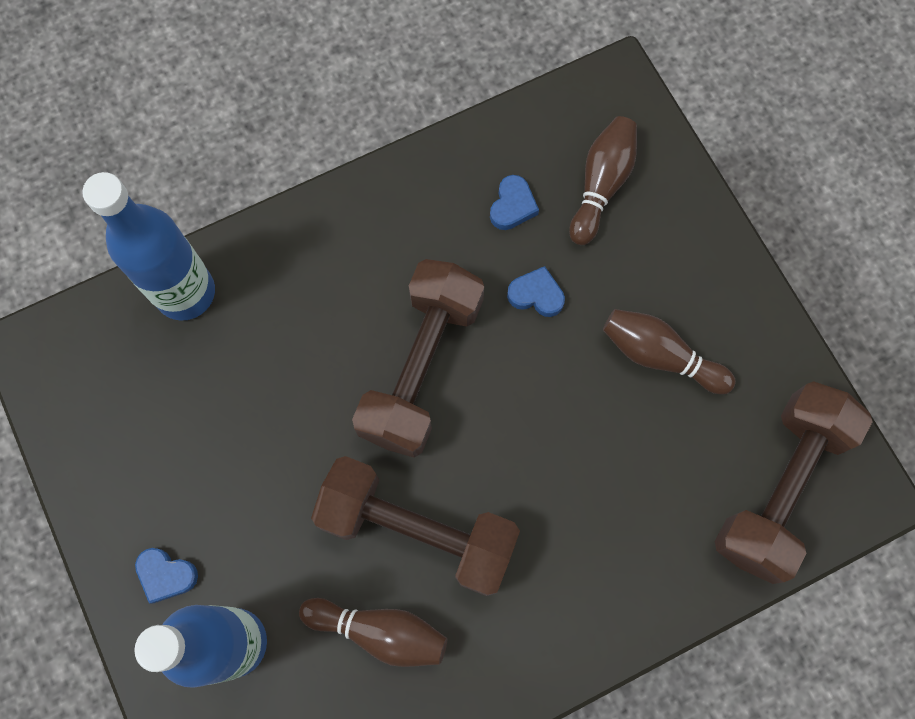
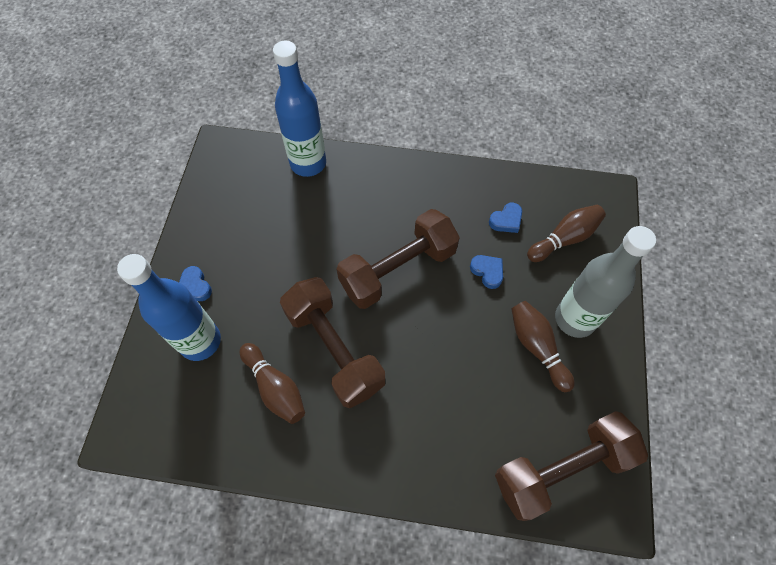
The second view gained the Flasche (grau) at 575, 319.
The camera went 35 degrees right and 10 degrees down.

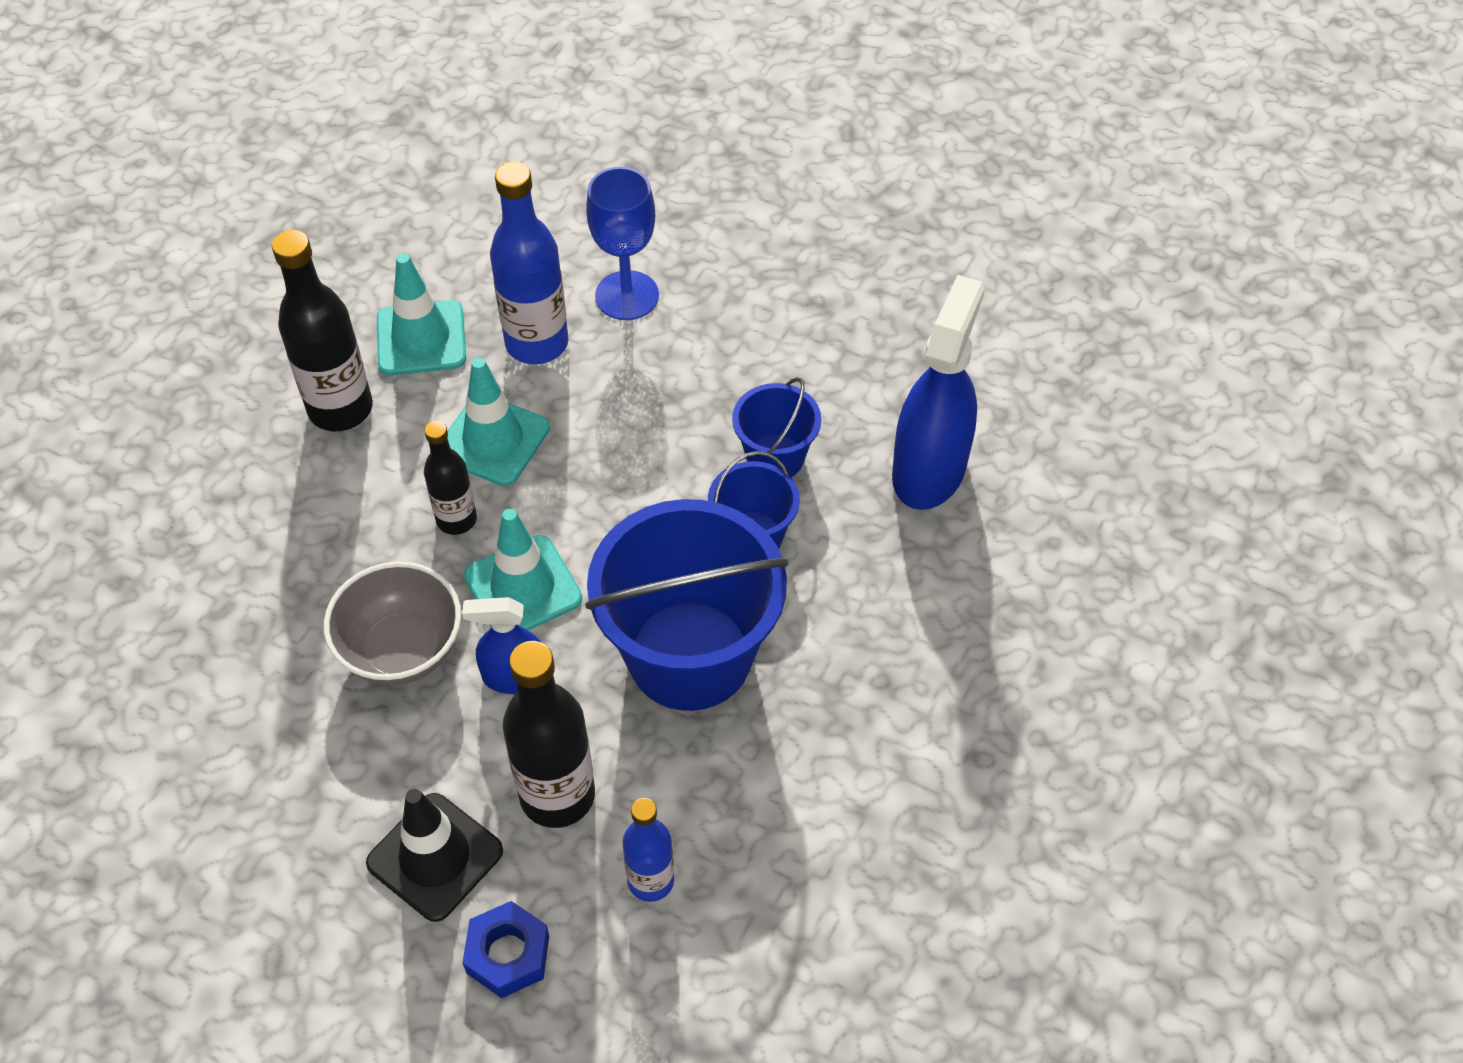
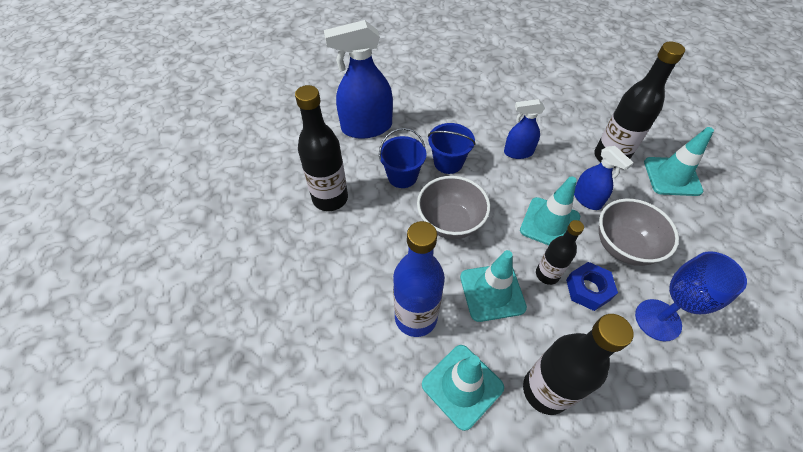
The Kelch (blau) ended up elsewhere, having gone from 627, 296 to 658, 320.
Where the Eimer (blau) stood at 690, 655, the Sprühflasche (blau) came to stand at 518, 152.
What was the Leitkegel (schwarz) at 435, 857 turned into the Leitkegel (türkis) at 672, 176.
The second view lost the Flasche (blau) at 650, 881.
The Sechskantmutter (blau) ended up elsewhere, having gone from 508, 954 to 588, 289.
The second view gained the Flasche (schwarz) at 330, 198.
The second view gained the Schüssel (grau) at 450, 222.
The camera went 125 degrees left and 0 degrees up.

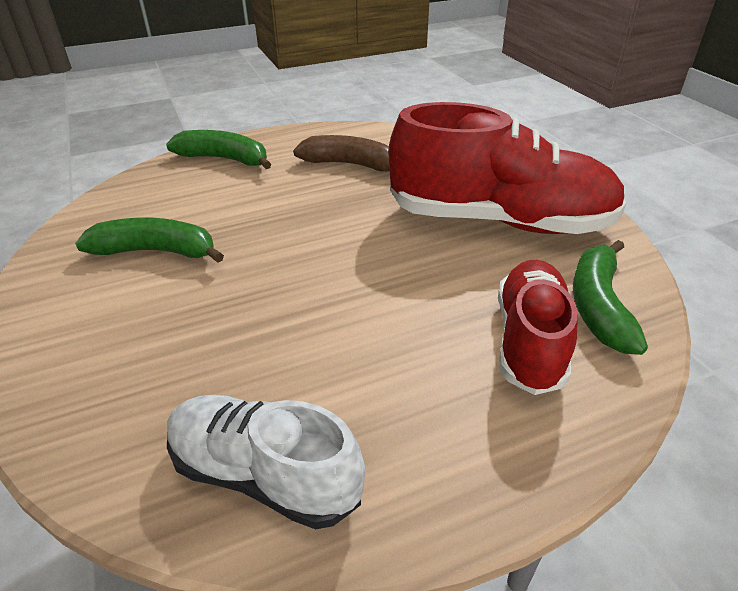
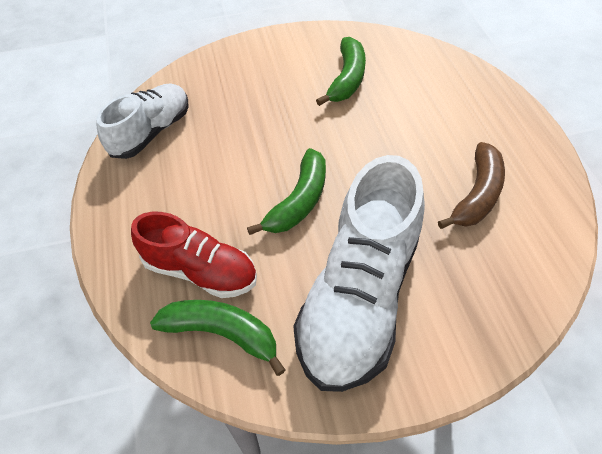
What was the Schuh (rot) at 499, 221 turned into the Schuh (weiß) at 359, 297.
The Banane (grün) ended up elsewhere, having gone from 224, 159 to 299, 201.
The camera went 100 degrees right and 15 degrees up.

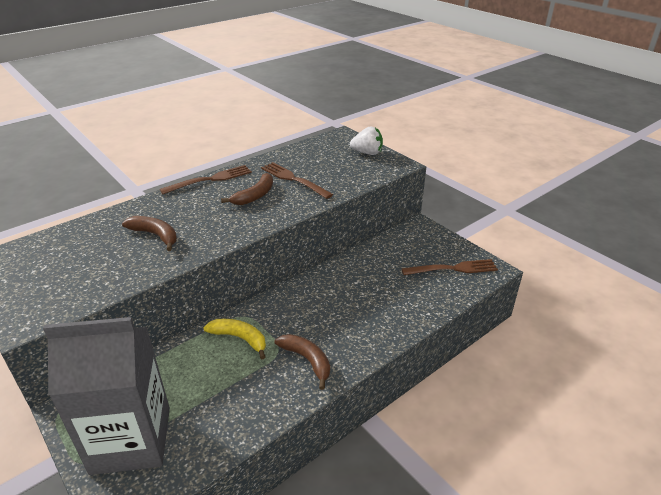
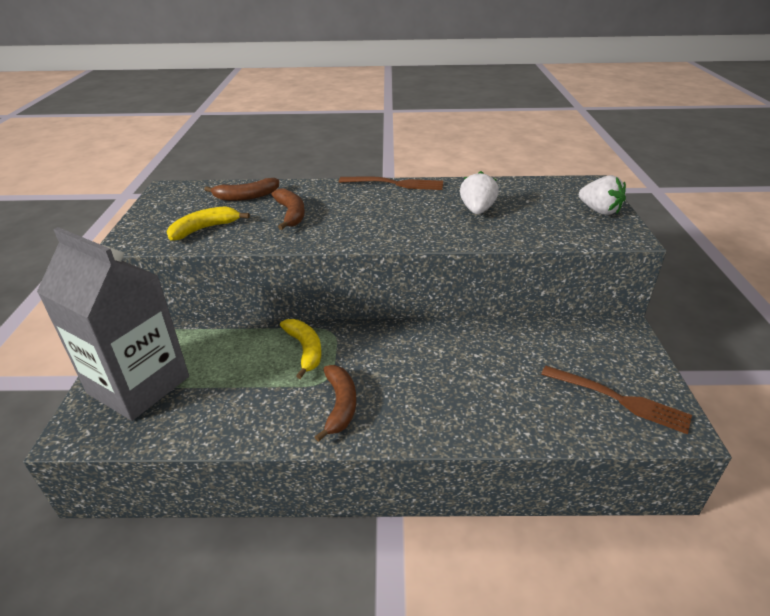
Where the Gabel (braun) stood at 294, 179, the Erdbeere (weiß) came to stand at 477, 210.
The Banane (braun) ended up elsewhere, having gone from 255, 196 to 246, 197.
The second view gained the Banane (gelb) at 204, 229.
The camera went 40 degrees right and 0 degrees up.

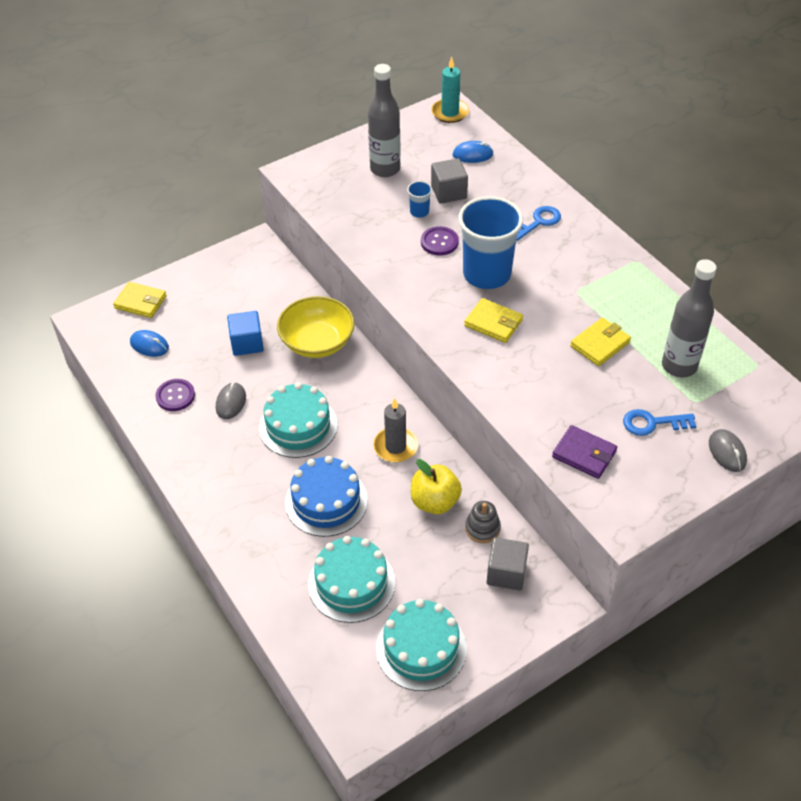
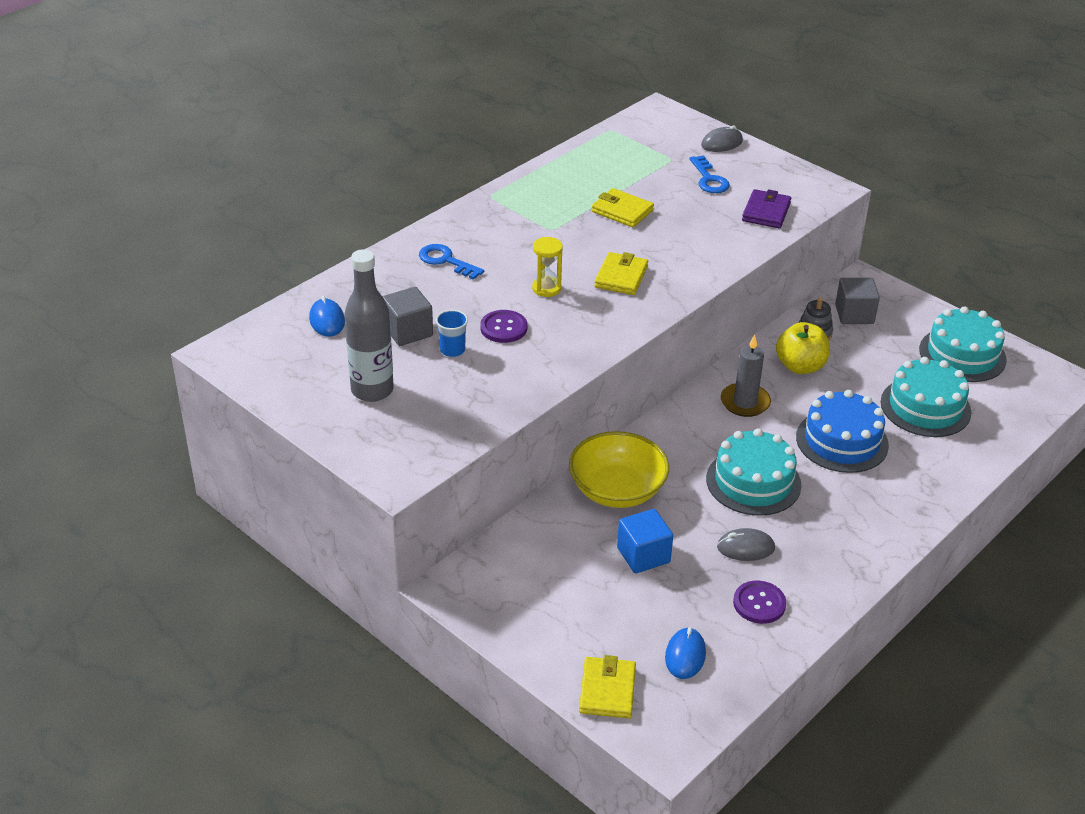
The second view lost the Kerze (türkis) at 450, 112.
Where the Becher (blau) stood at 487, 274, the Sanduhr (gelb) came to stand at 546, 288.
The second view lost the Flasche (grau) at 679, 366.
The camera went 105 degrees left and 10 degrees down.

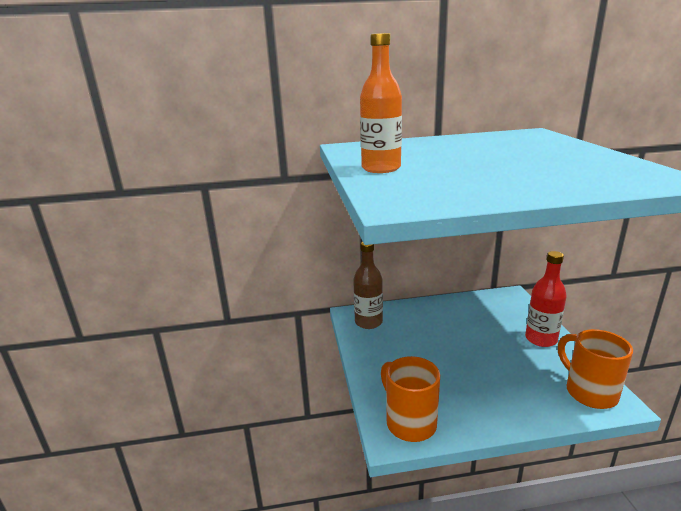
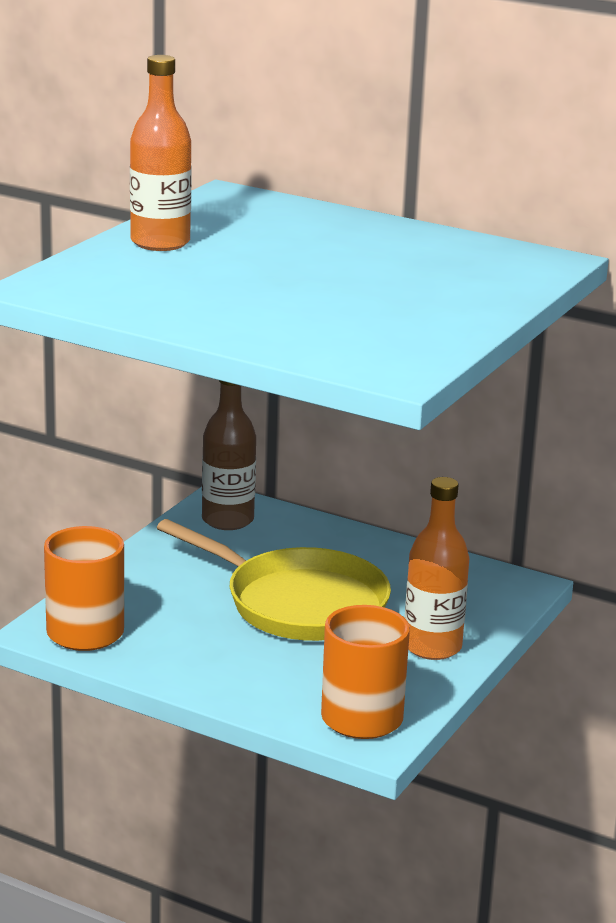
What was the Flasche (rot) at 541, 339 turned into the Flasche (orange) at 432, 647.
The second view gained the Pfanne (gelb) at 298, 603.
The camera went 35 degrees right and 0 degrees up.

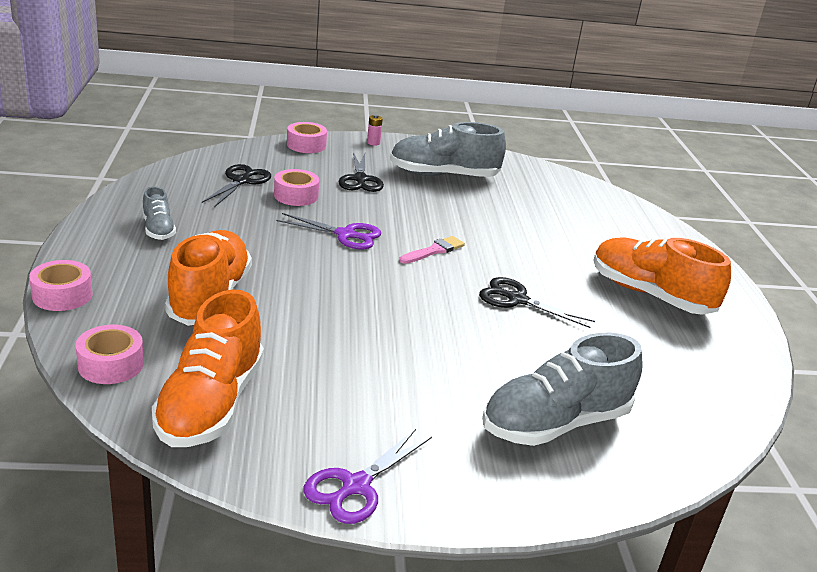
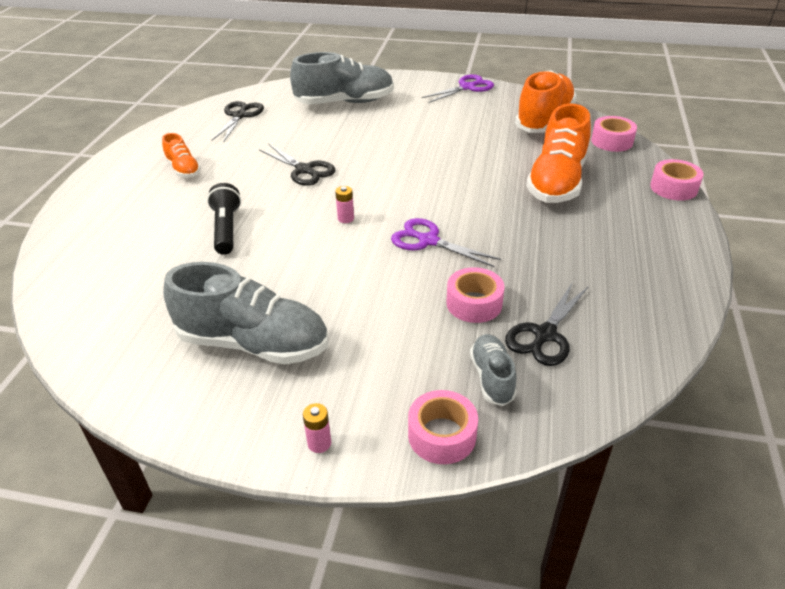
The Schere (schwarz) ended up elsewhere, having gone from 360, 179 to 240, 116.
The Schuh (grau) ended up elsewhere, having gone from 158, 229 to 492, 378.
Where the Pinsel (rosa) stood at 434, 251, the Batterie (rosa) came to stand at 346, 218.
The size of the Schuh (orange) at 650, 295 changed by a factor of 0.51.
The second view gained the Taschenlampe (schwarz) at 226, 229.
The camera went 160 degrees left and 10 degrees up.

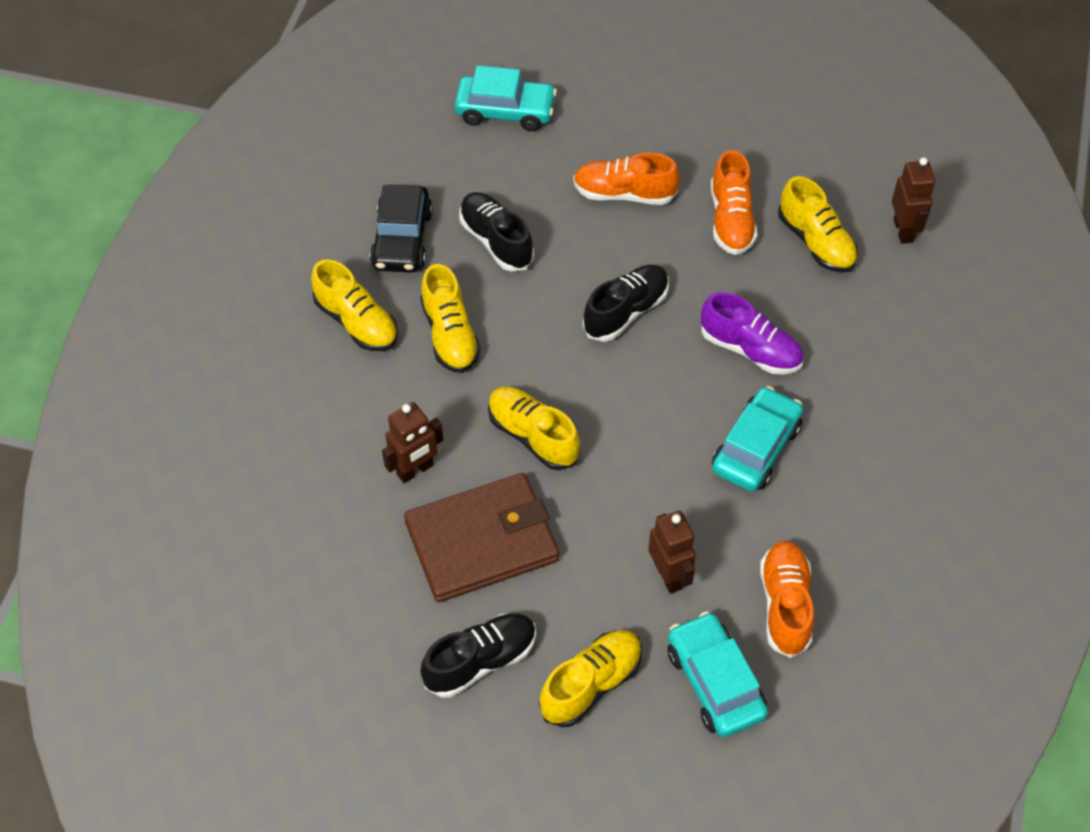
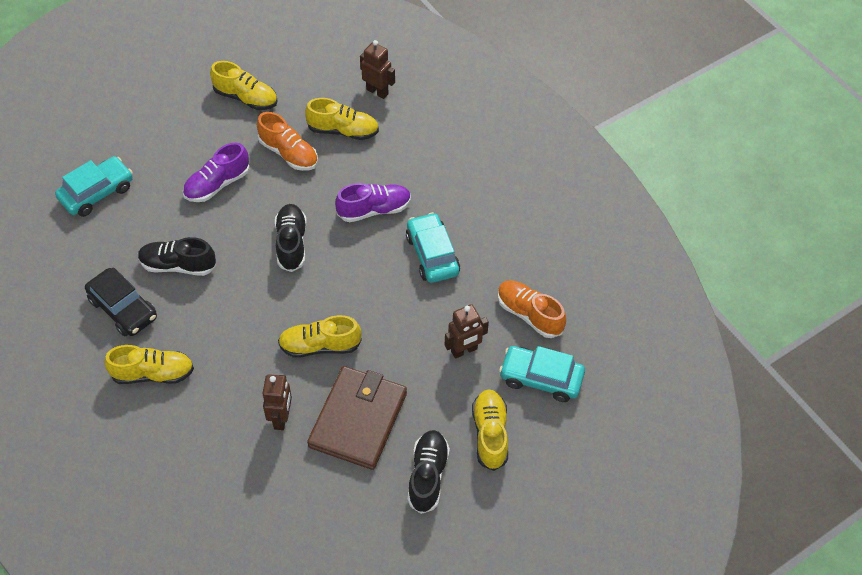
What was the Schuh (orange) at 624, 194 turned into the Schuh (lila) at 217, 184.
The Schuh (gelb) ended up elsewhere, having gone from 450, 335 to 246, 98.
The Roboter (braun) at 669, 575 ended up facing another way, 135 degrees clockwise from before.
The camera went 50 degrees left and 0 degrees up.

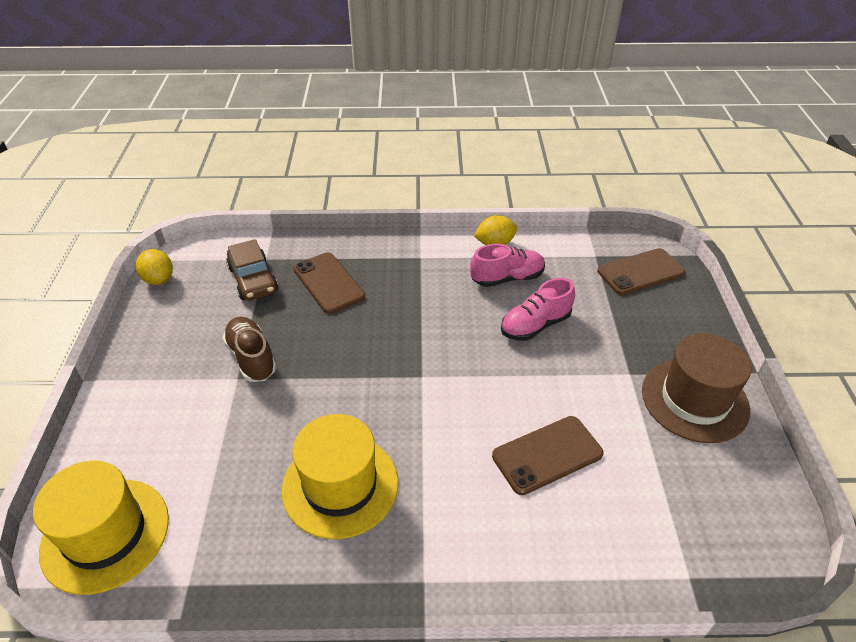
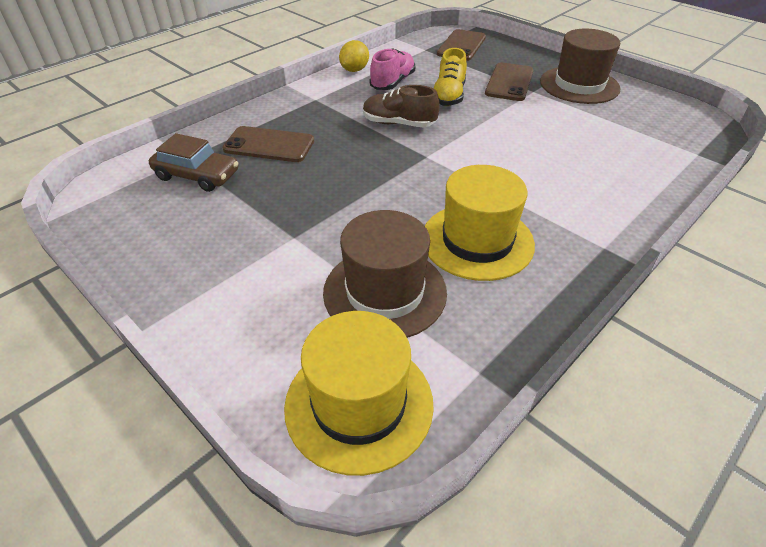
The second view lost the Zitrone (gelb) at 159, 279.
What was the Schuh (rosa) at 535, 325 turned into the Schuh (gelb) at 448, 96.
The Schuh (braun) ended up elsewhere, having gone from 251, 358 to 398, 124.
The Handy (braun) ended up elsewhere, having gone from 547, 455 to 509, 82.
The second view gained the Hut (braun) at 385, 292.
The camera went 45 degrees left and 0 degrees up.

